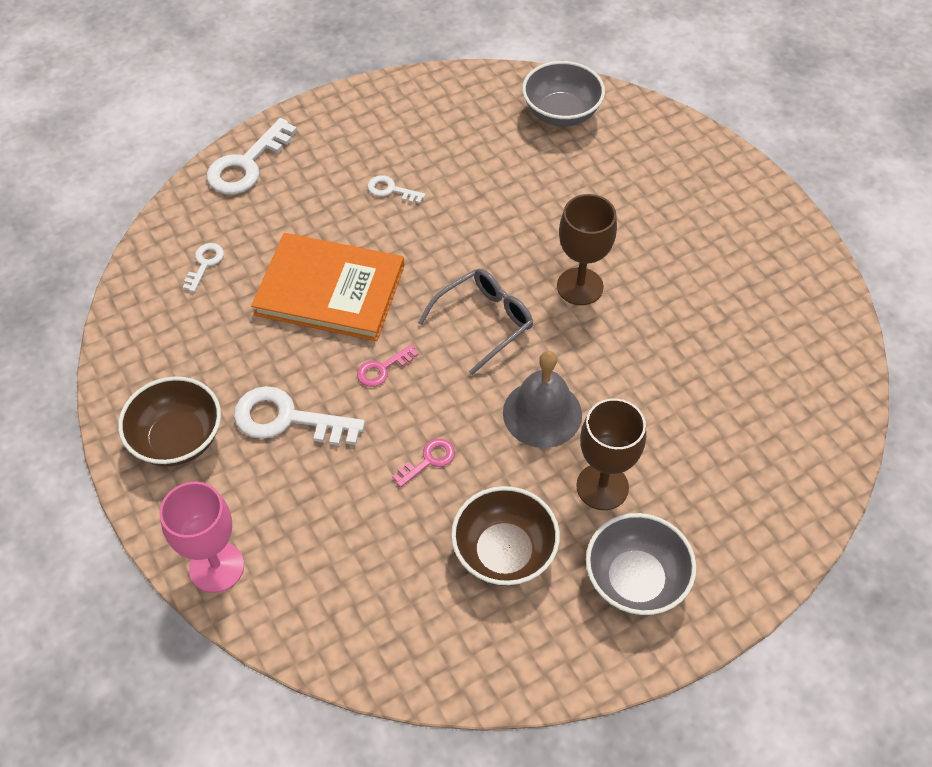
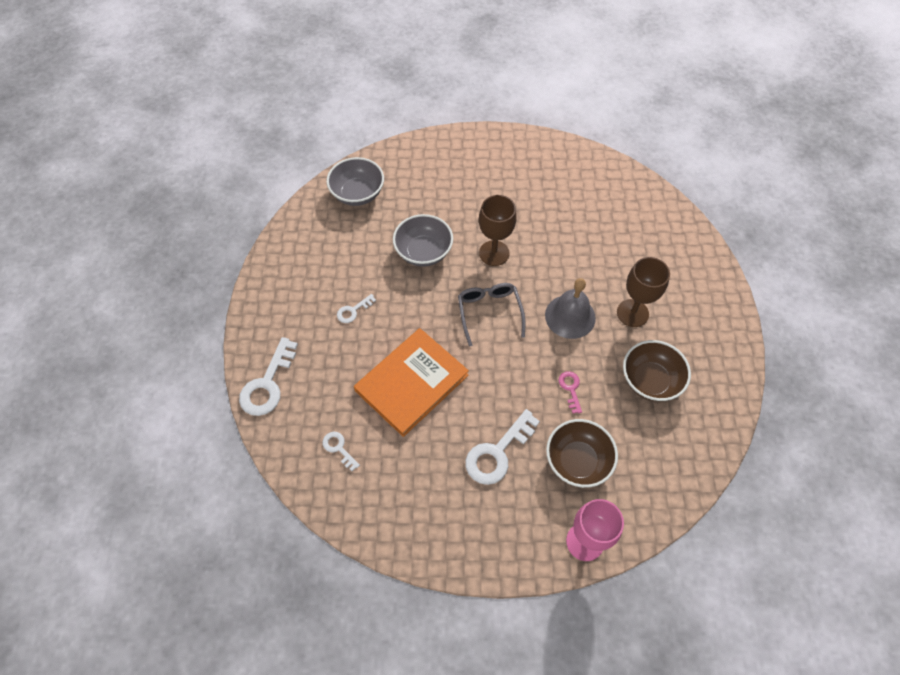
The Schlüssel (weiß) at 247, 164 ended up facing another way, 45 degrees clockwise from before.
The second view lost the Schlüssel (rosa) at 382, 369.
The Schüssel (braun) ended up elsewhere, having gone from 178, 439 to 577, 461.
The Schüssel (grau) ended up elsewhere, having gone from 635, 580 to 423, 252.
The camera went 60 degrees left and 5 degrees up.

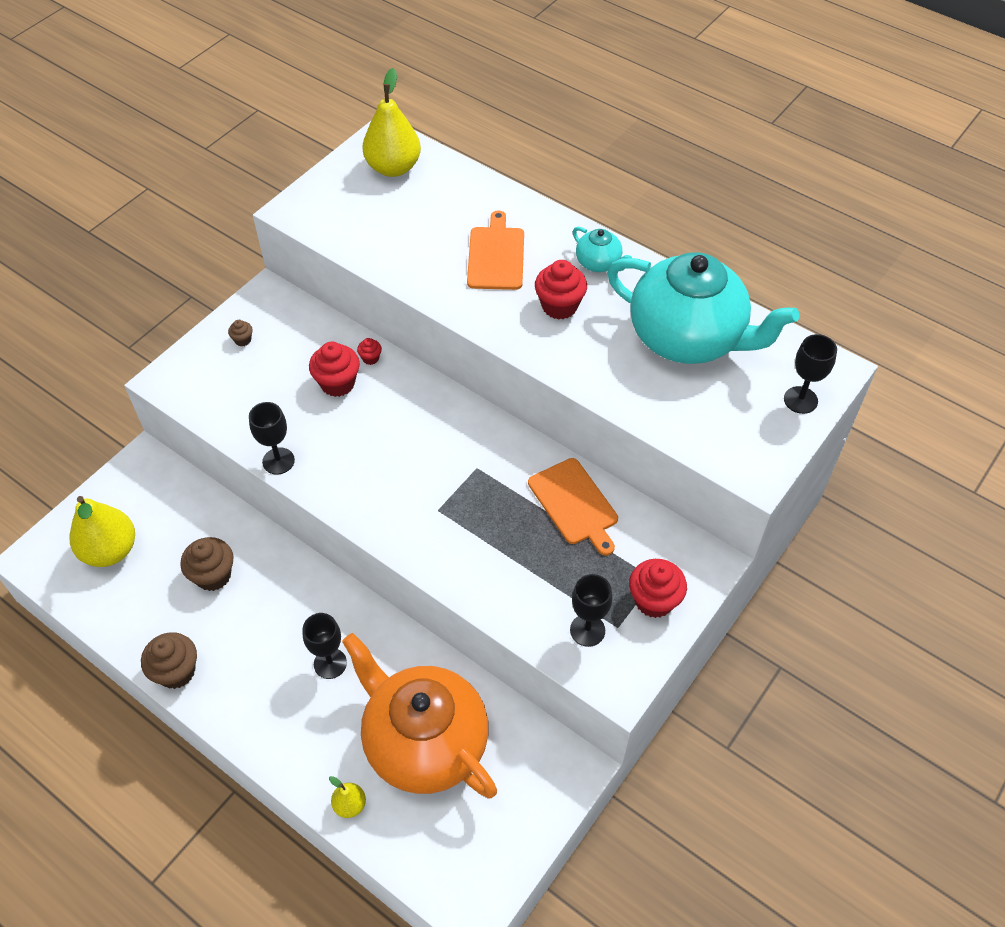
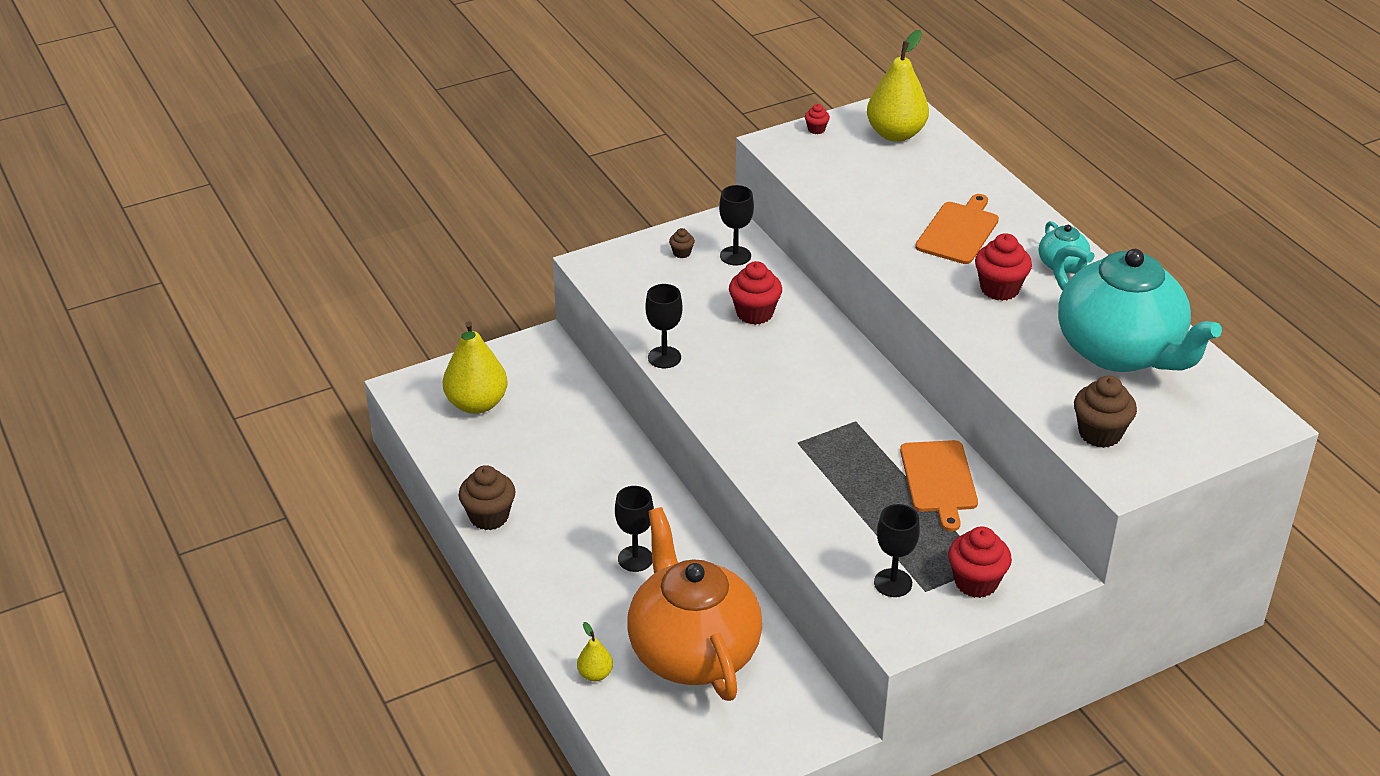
The Kelch (schwarz) ended up elsewhere, having gone from 800, 400 to 735, 256.
The Muffin (rot) ended up elsewhere, having gone from 370, 358 to 816, 129.
The Muffin (braun) ended up elsewhere, having gone from 213, 575 to 1100, 433.
The camera went 25 degrees right and 15 degrees down.

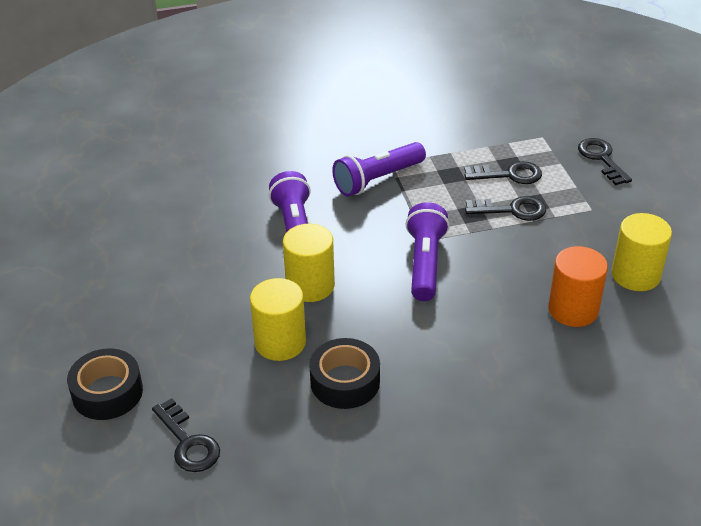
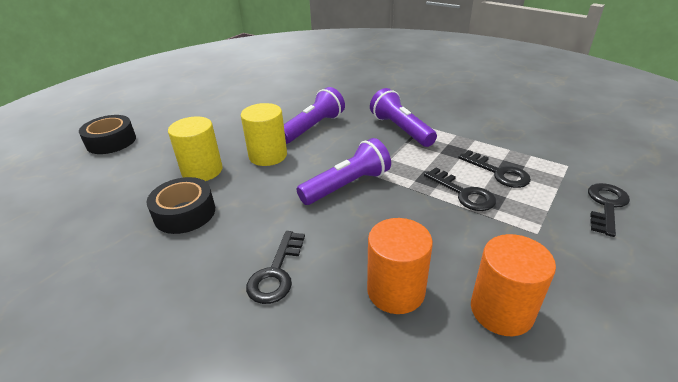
The Taschenlampe (lila) at 377, 179 ended up facing another way, 45 degrees clockwise from before.
What was the Vollzylinder (gelb) at 635, 275 turned into the Vollzylinder (orange) at 501, 310.
The Schlüssel (schwarz) ended up elsewhere, having gone from 188, 442 to 276, 272.
The camera went 50 degrees right and 5 degrees down.

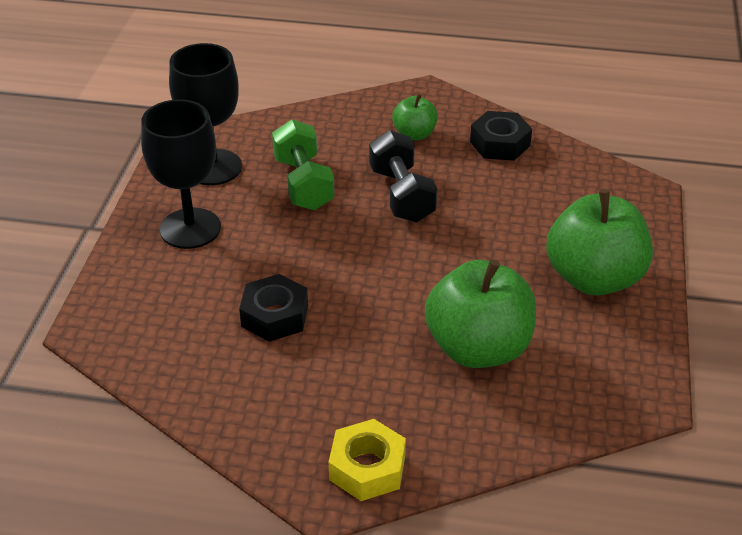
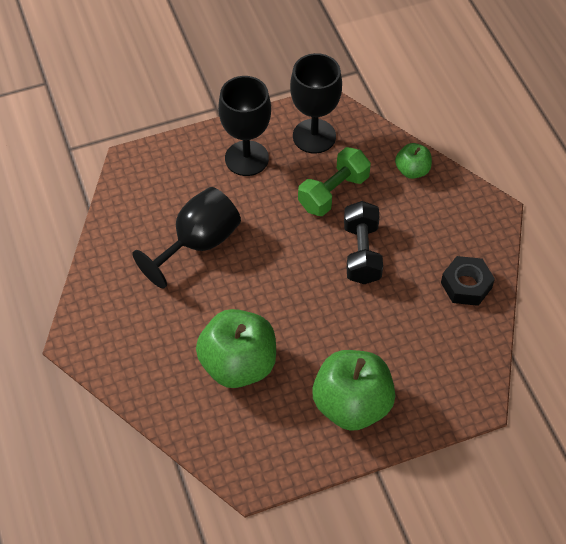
The Apfel (grün) ended up elsewhere, having gone from 414, 134 to 412, 170.
The Hantel (schwarz) at 402, 195 ended up facing another way, 45 degrees counterclockwise from before.
Where the Sechskantmutter (schwarz) stood at 274, 316, the Kelch (schwarz) came to stand at 198, 243.
The second view lost the Sechskantmutter (gelb) at 367, 468.
The camera went 60 degrees right and 15 degrees up.

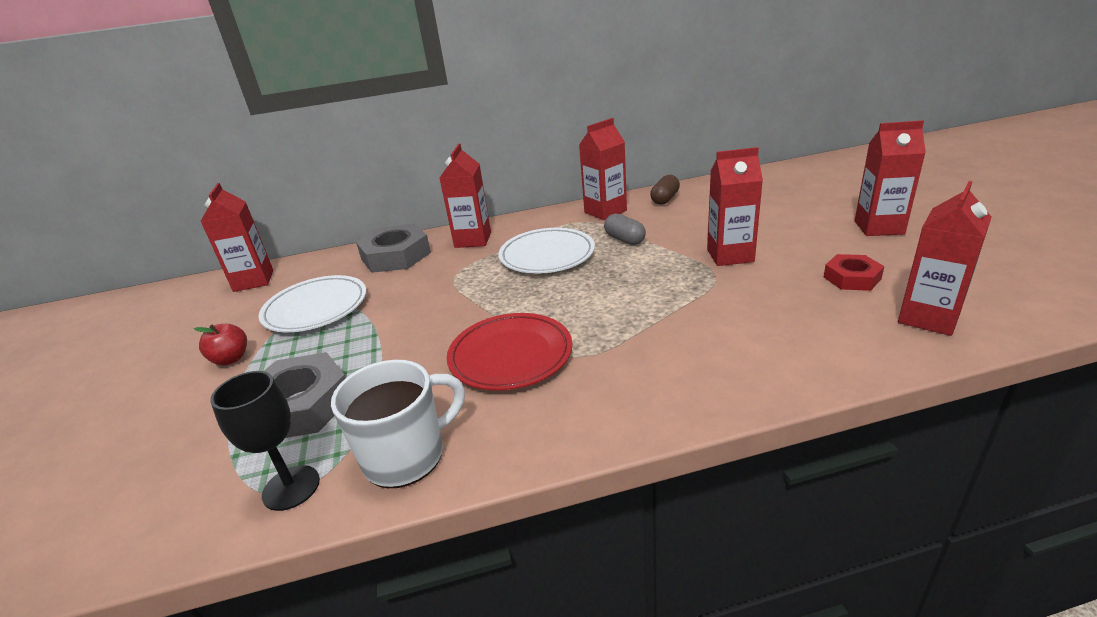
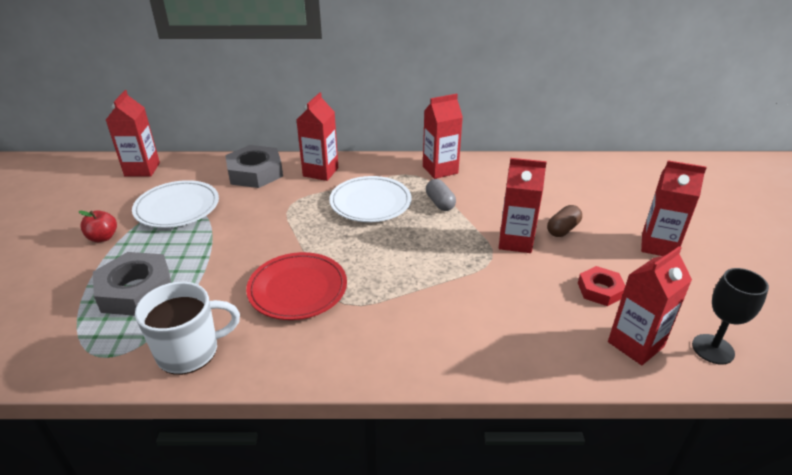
The Kapsel (braun) ended up elsewhere, having gone from 665, 199 to 563, 229.
The Kelch (schwarz) ended up elsewhere, having gone from 291, 488 to 713, 349.
The camera went 10 degrees right and 5 degrees up.

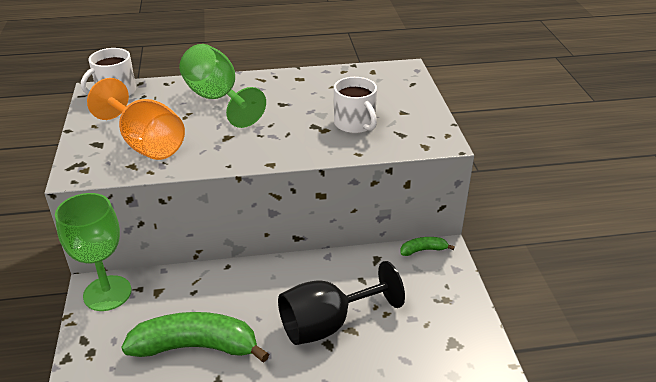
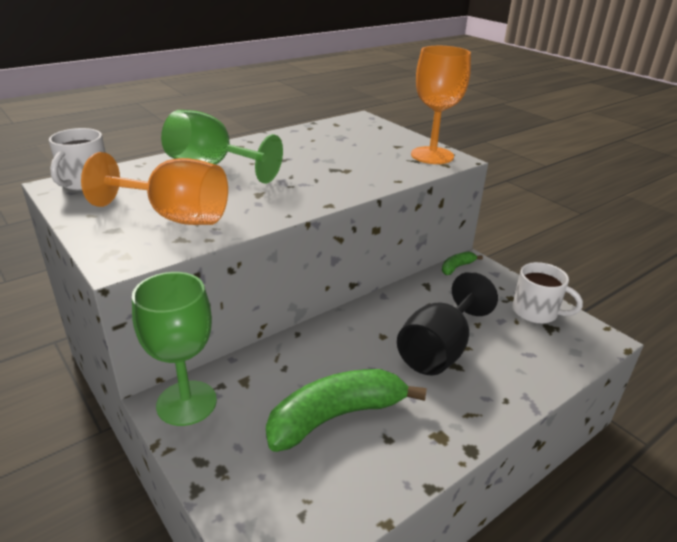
The Tasse (weiß) ended up elsewhere, having gone from 355, 124 to 536, 312.
The second view gained the Kelch (orange) at 432, 155.
The camera went 30 degrees left and 5 degrees down.

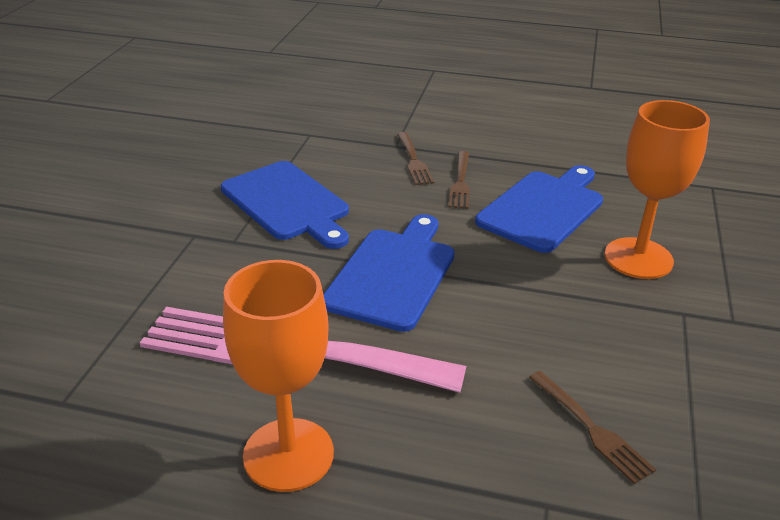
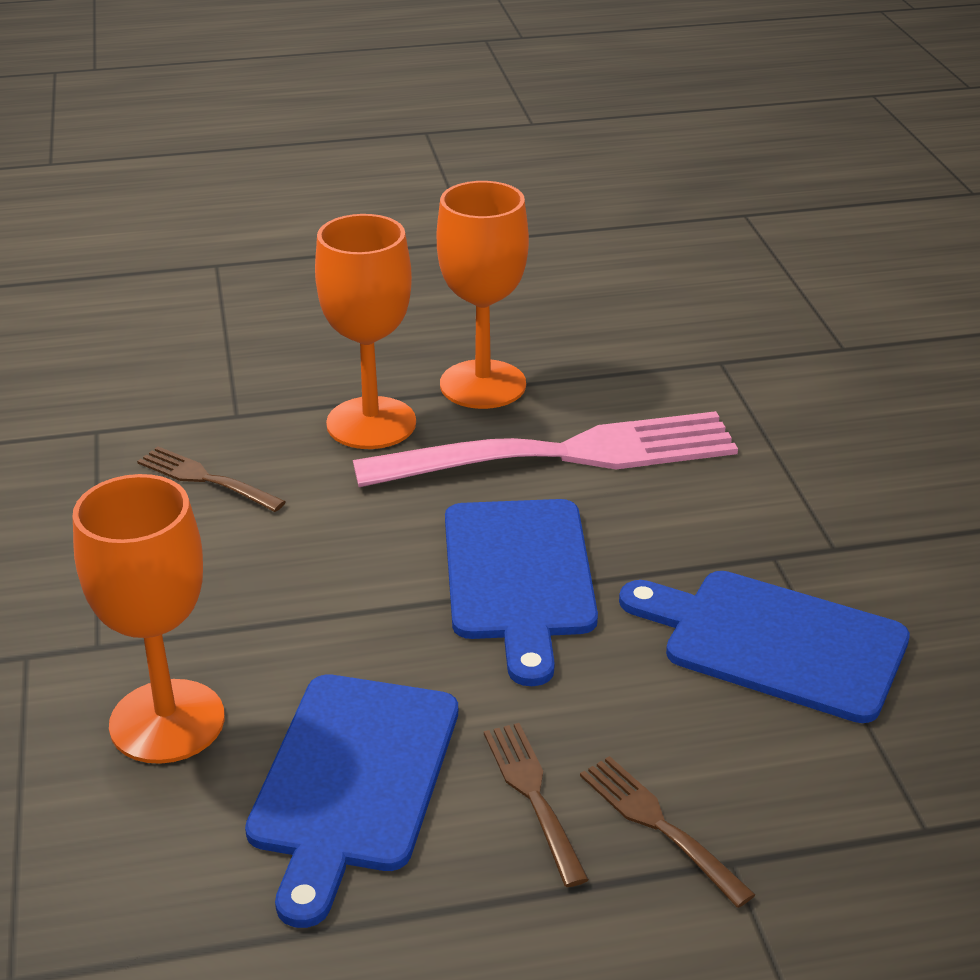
The second view gained the Kelch (orange) at 371, 423.
The camera went 155 degrees right and 0 degrees up.

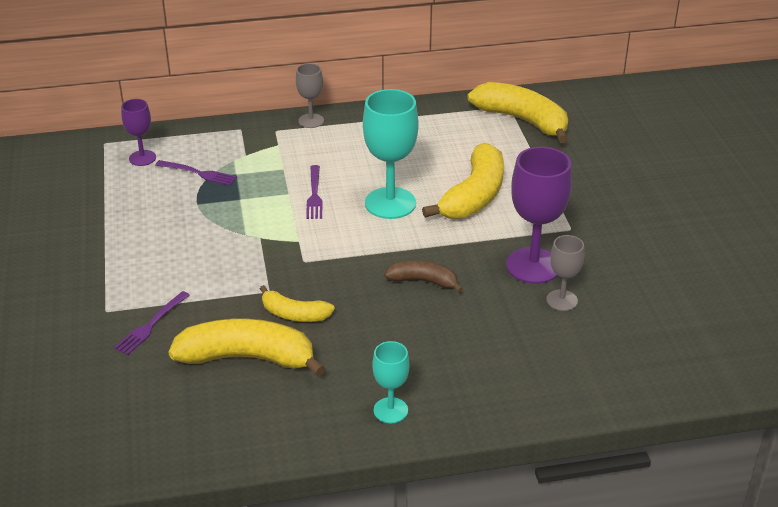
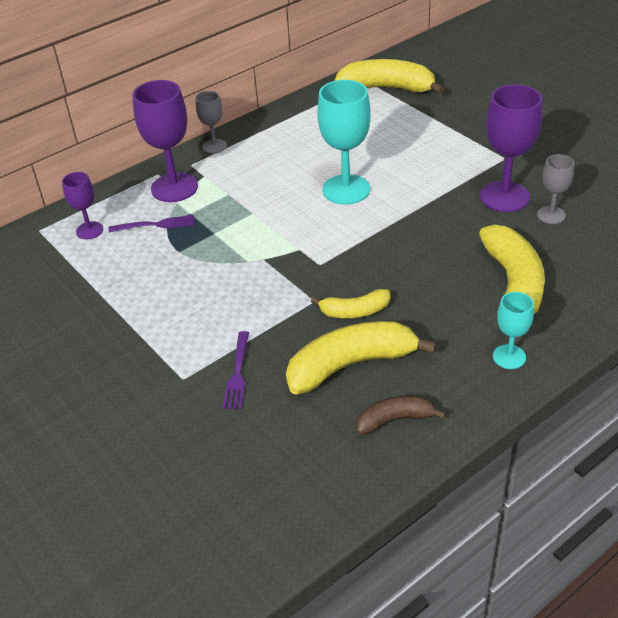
The Banane (gelb) ended up elsewhere, having gone from 474, 195 to 513, 284.
The second view lost the Gabel (lila) at 314, 194.
The Banane (braun) ended up elsewhere, having gone from 423, 281 to 394, 420.
The second view gained the Kelch (lila) at 174, 187.
The camera went 25 degrees left and 5 degrees up.

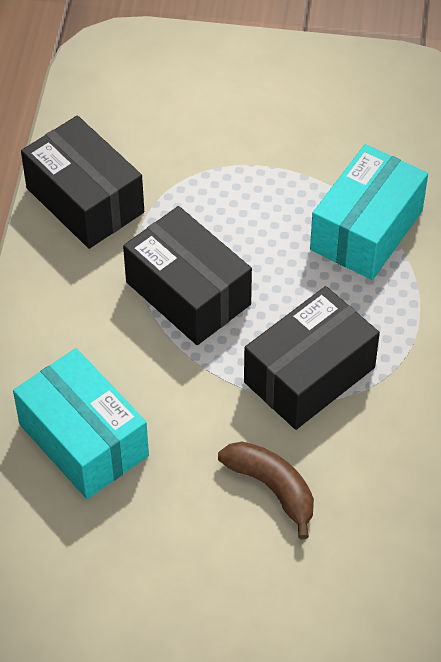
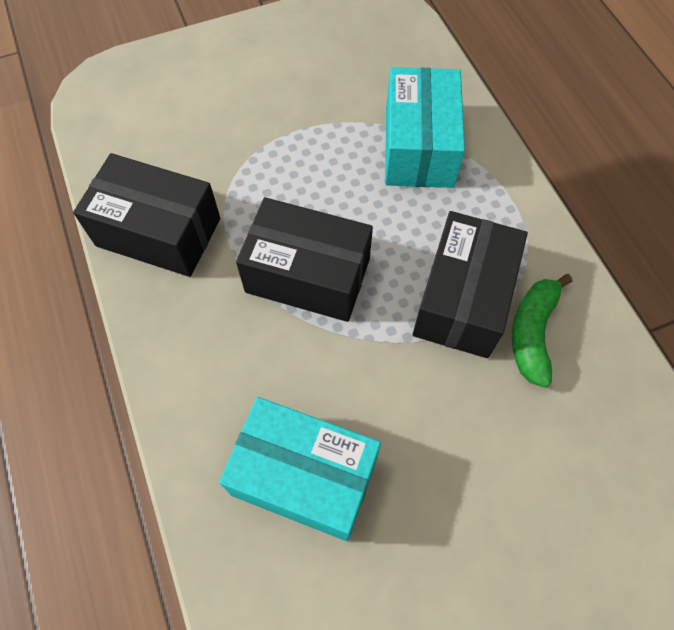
The second view lost the Banane (braun) at 272, 488.
The second view gained the Banane (grün) at 532, 333.
The camera went 30 degrees left and 10 degrees up.

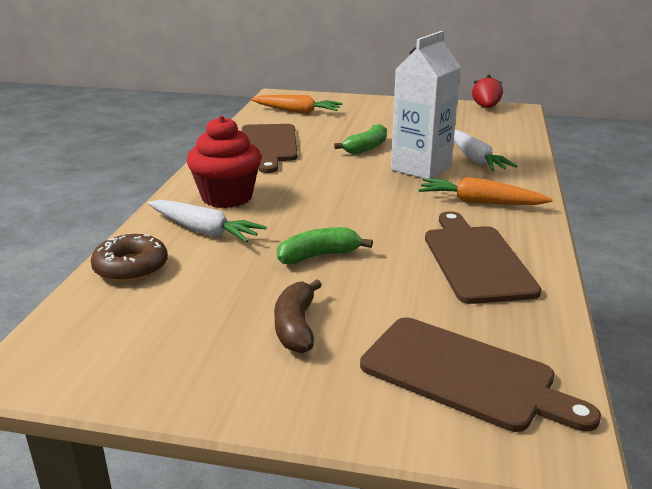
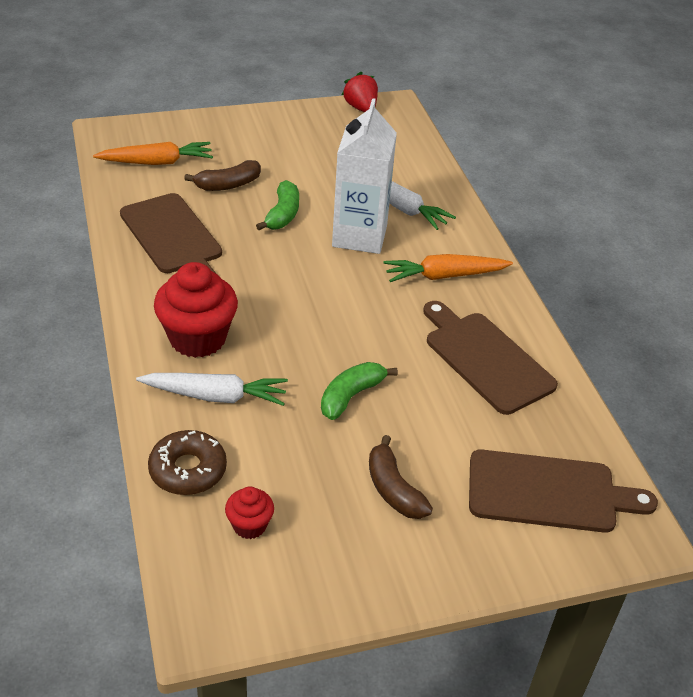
The second view gained the Banane (braun) at 228, 185.
The second view gained the Muffin (rot) at 249, 525.
The camera went 30 degrees left and 15 degrees up.

